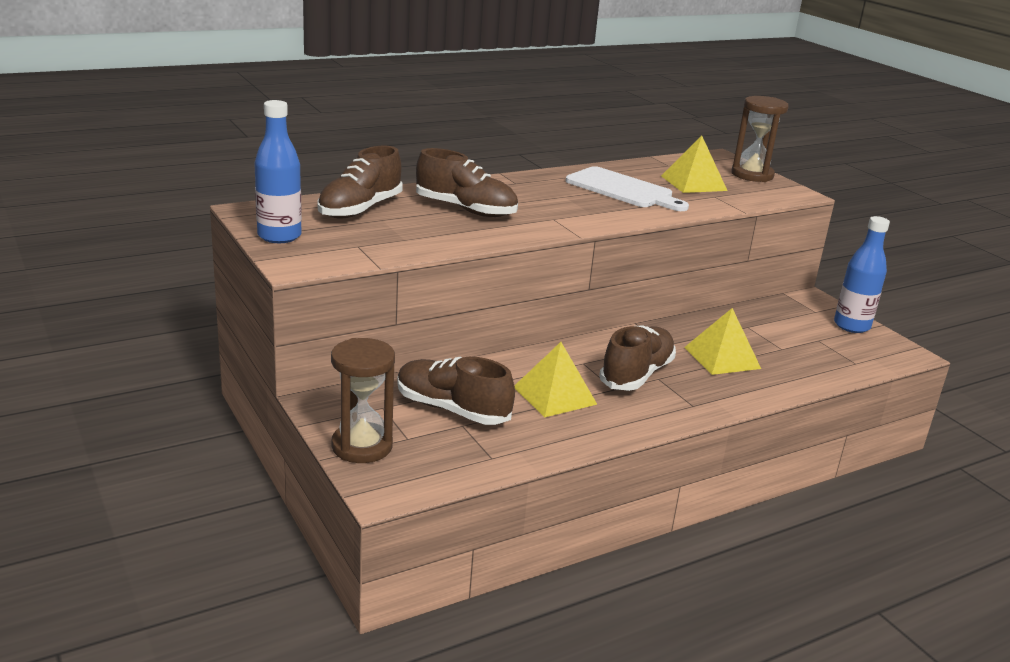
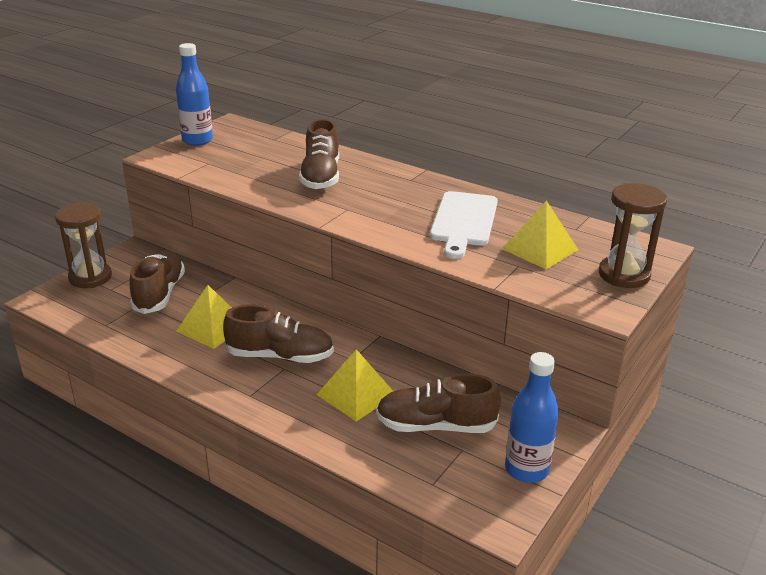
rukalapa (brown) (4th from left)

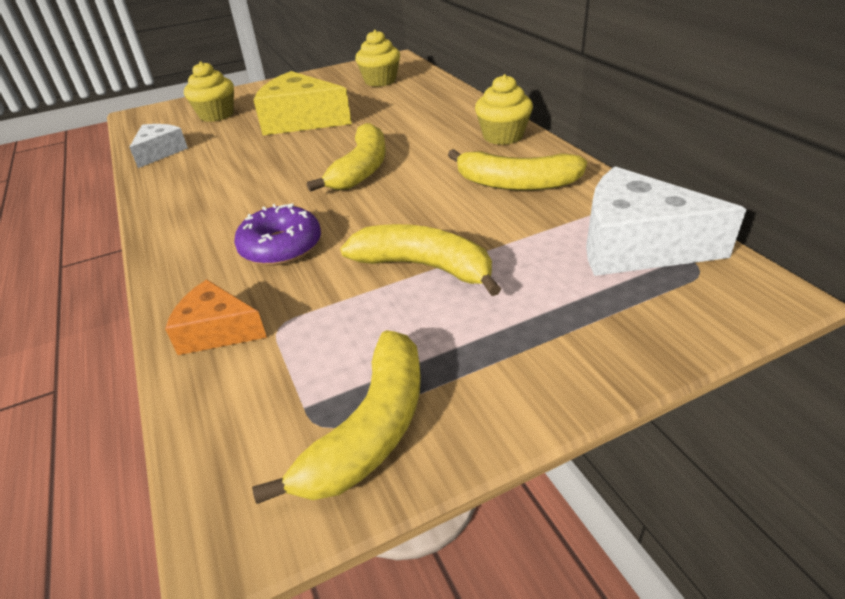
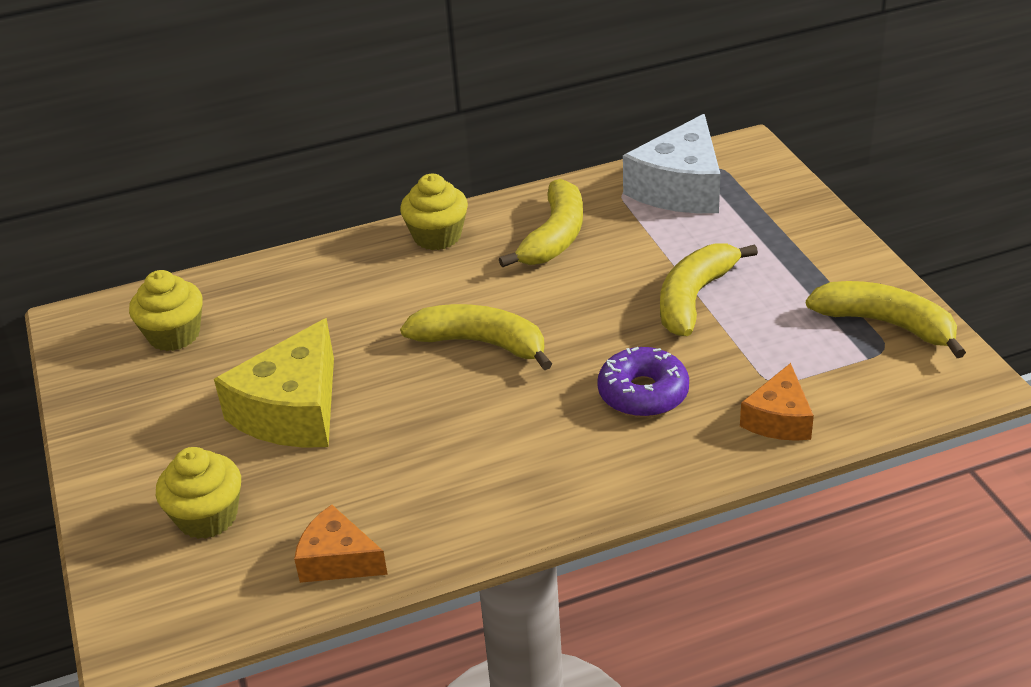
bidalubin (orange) (1st from left)

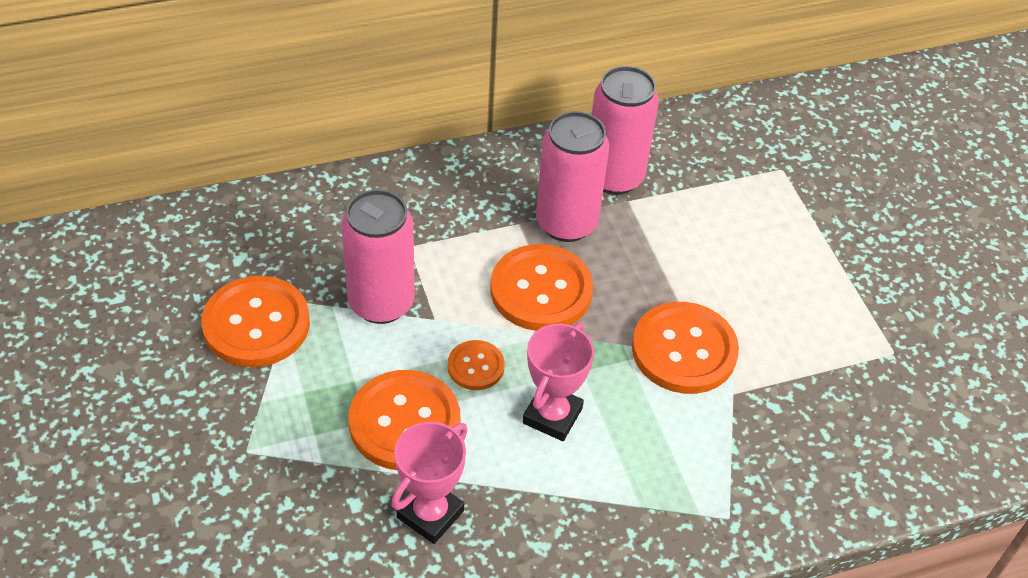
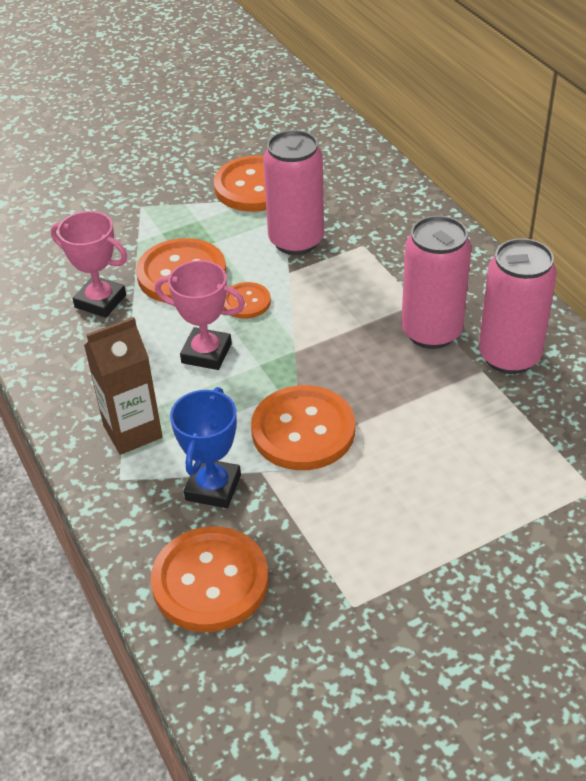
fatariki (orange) (2nd from left)
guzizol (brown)
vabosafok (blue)

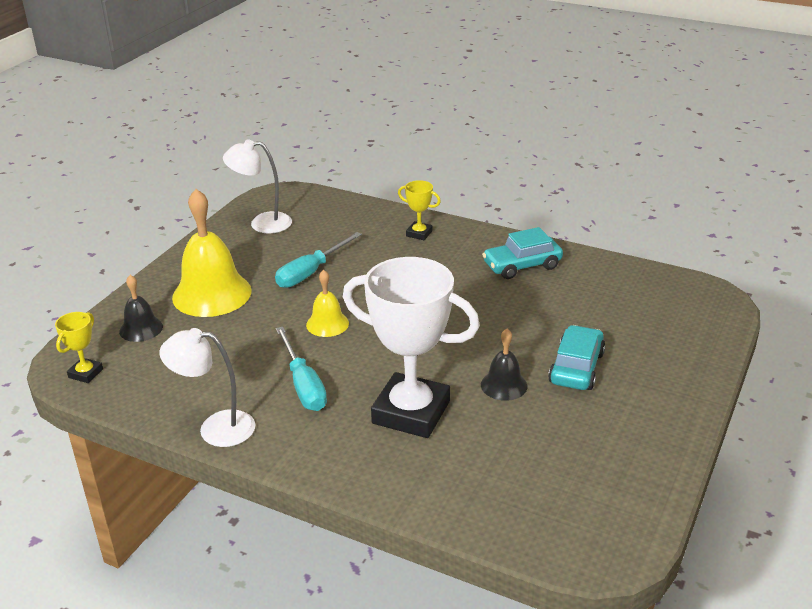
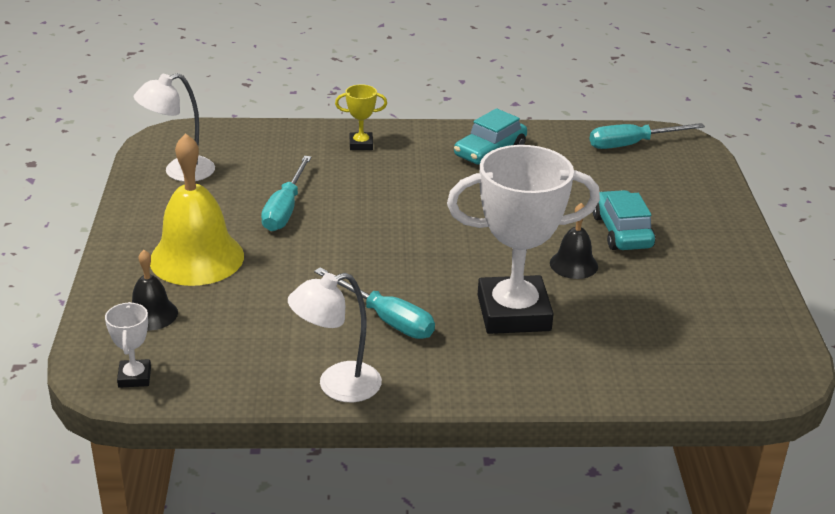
vabosafok (white) (1st from left)
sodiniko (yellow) (2nd from left in the first image)
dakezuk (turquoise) (3rd from left)

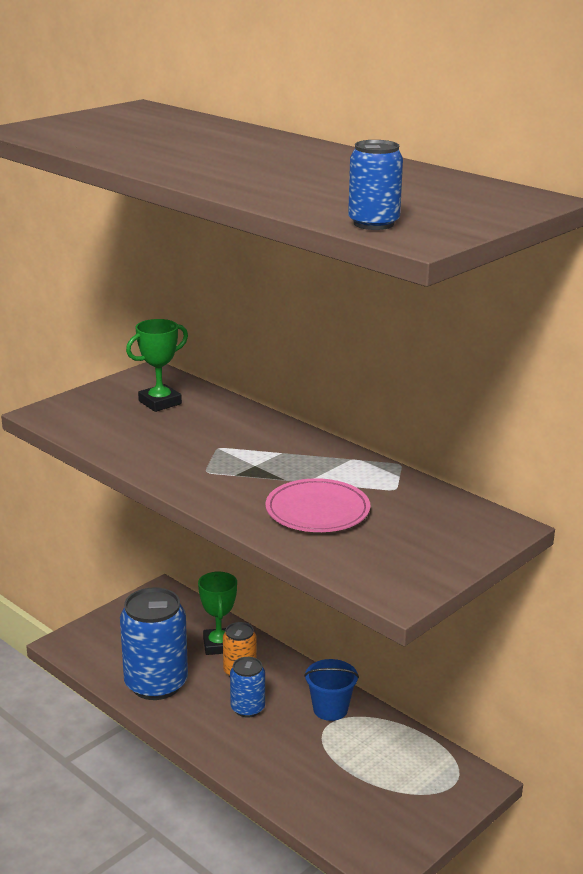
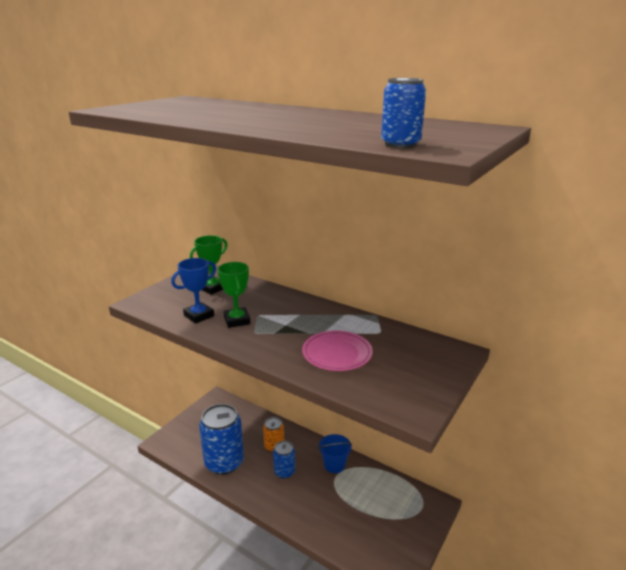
vabosafok (green) (2nd from left)
vabosafok (blue)

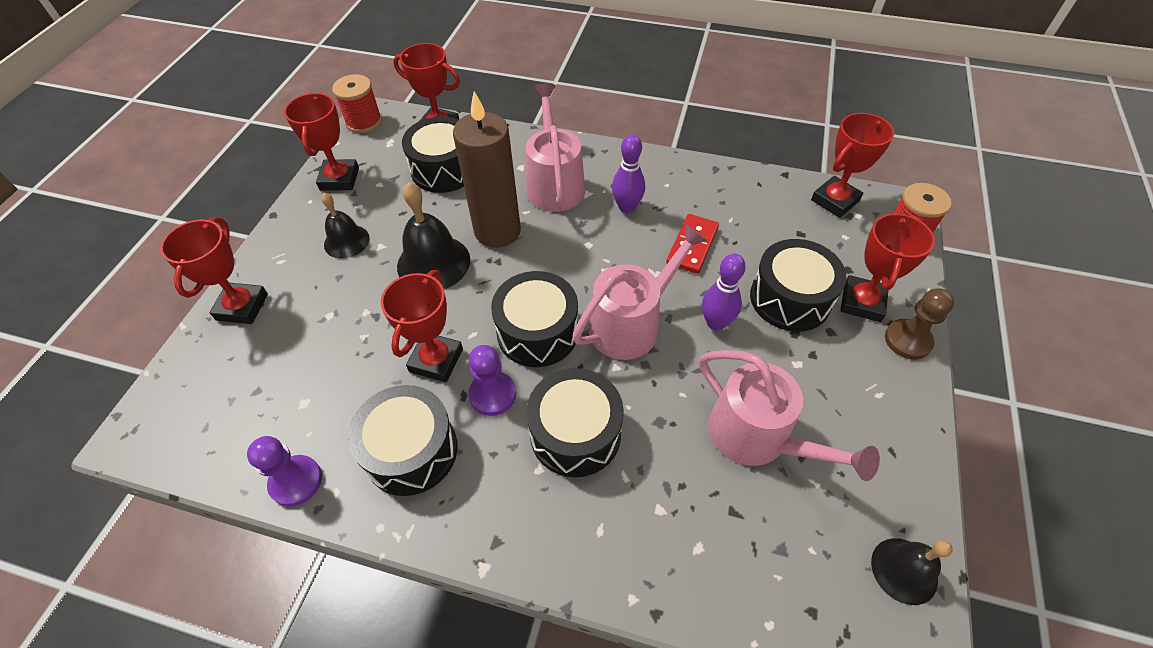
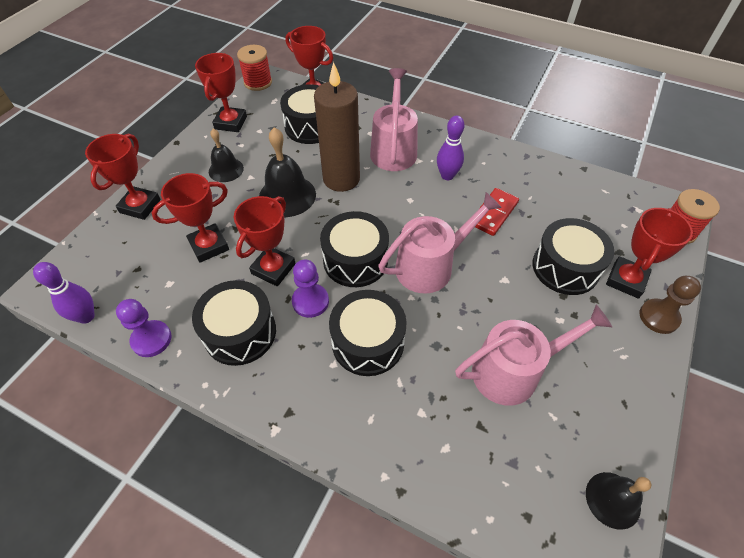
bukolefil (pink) (3rd from left)
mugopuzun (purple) (1st from left)
vabosafok (red) (2nd from left)

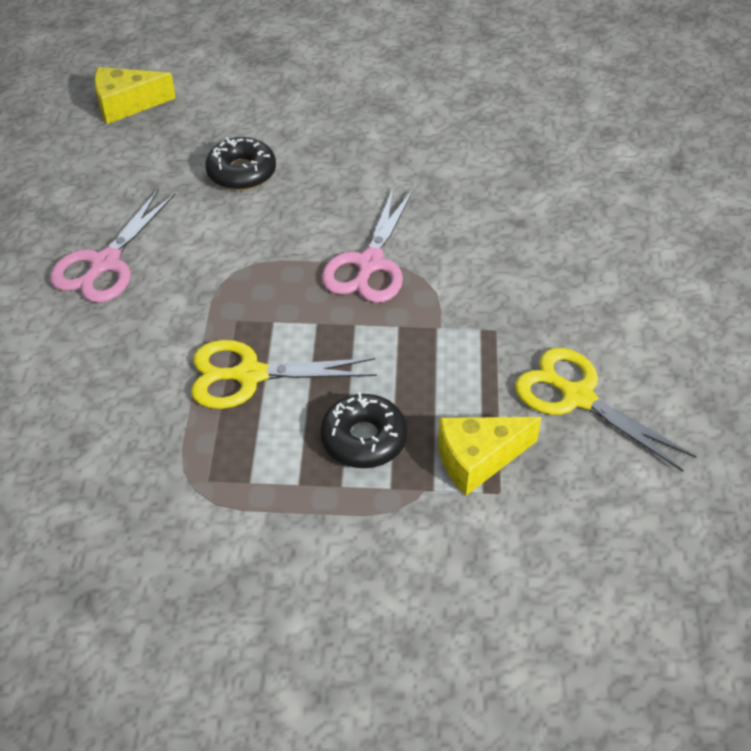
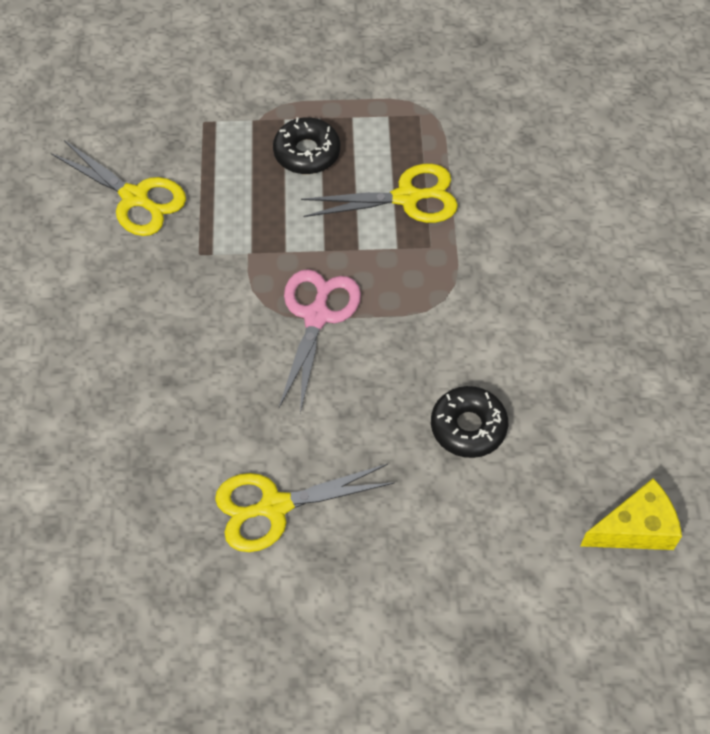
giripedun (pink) (1st from left in the first image)
bidalubin (yellow) (2nd from left in the first image)
giripedun (yellow) (2nd from left)

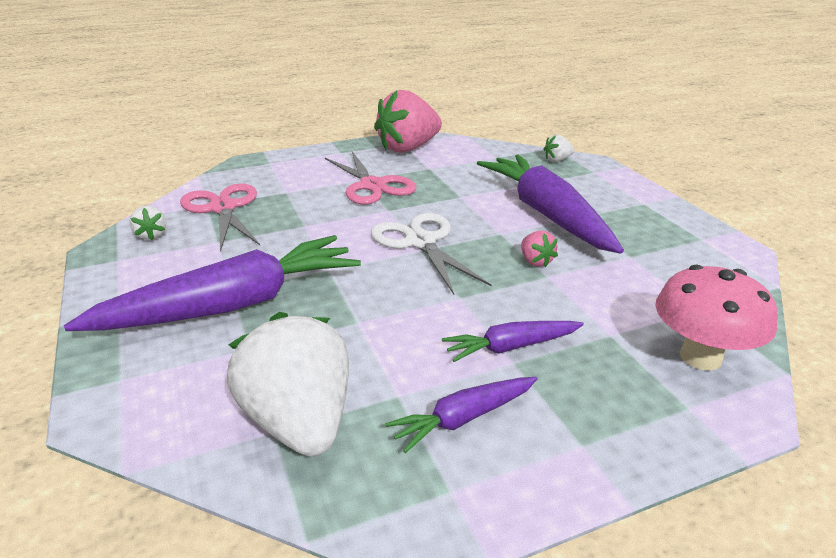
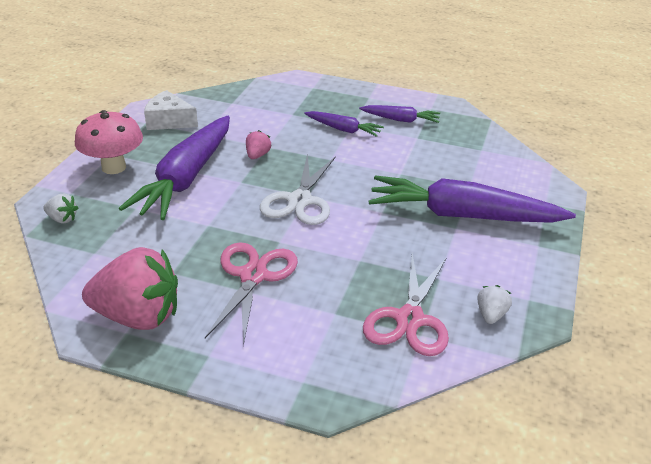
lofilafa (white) (2nd from left in the first image)
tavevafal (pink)
bidalubin (white)

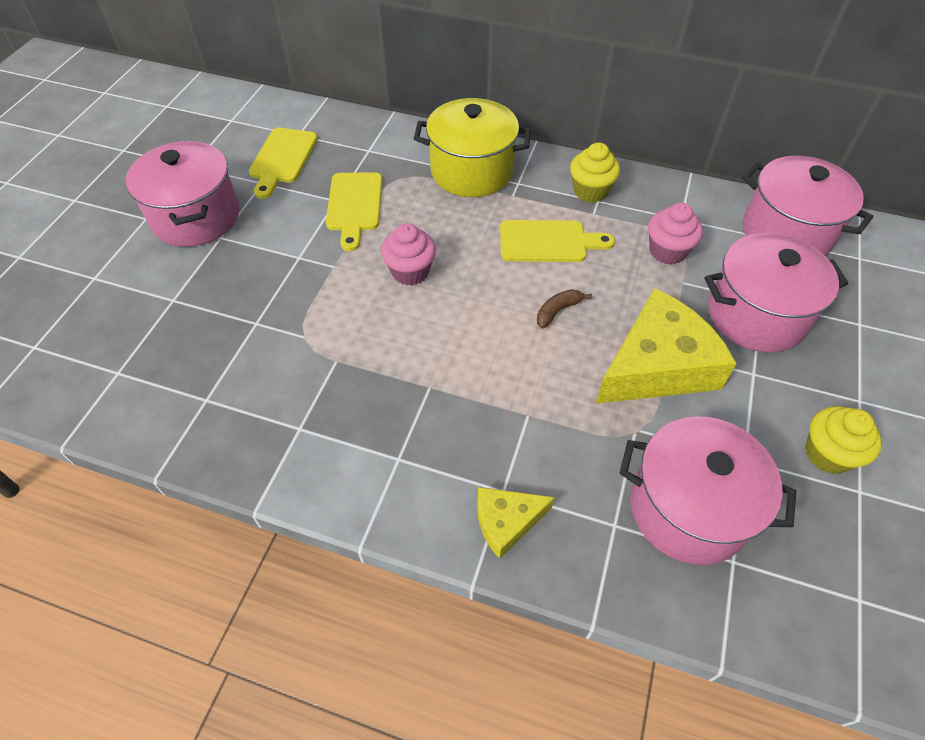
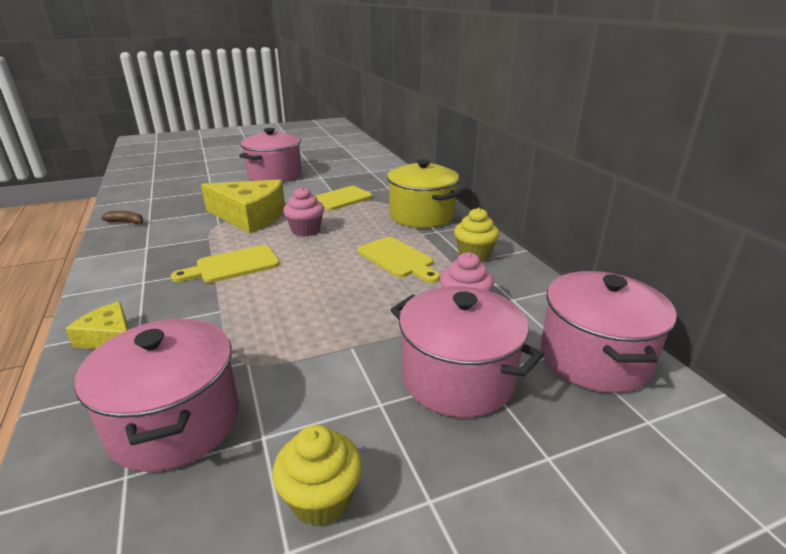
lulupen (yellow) (1st from left)
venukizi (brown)
bidalubin (yellow) (2nd from left)

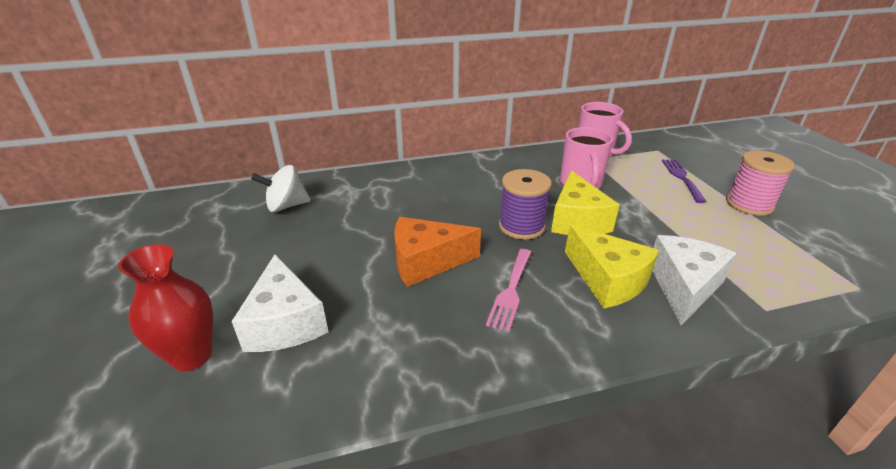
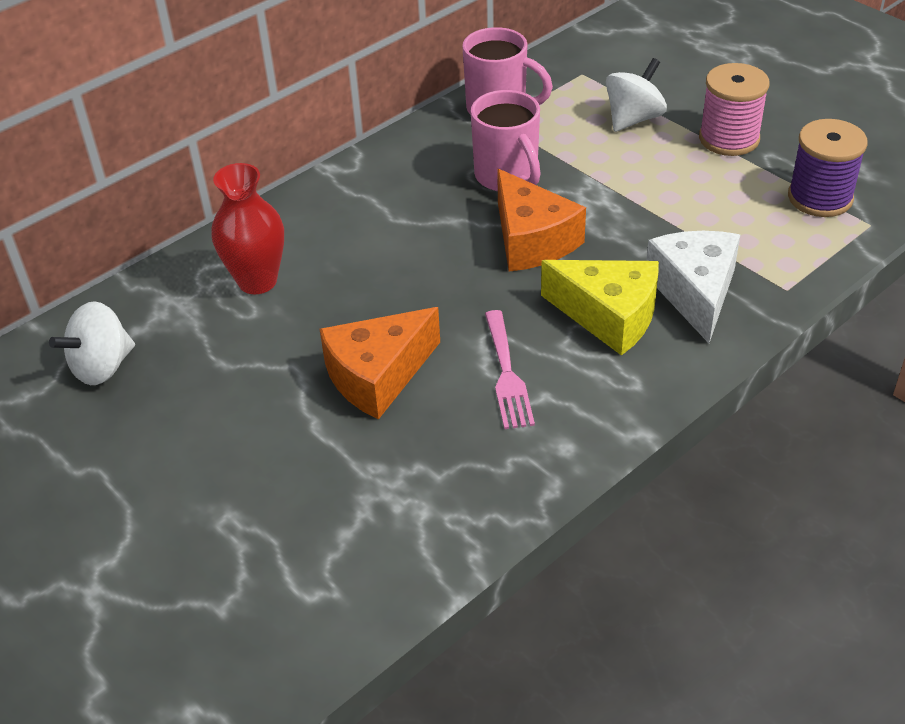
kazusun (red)
bidalubin (white) (1st from left in the first image)
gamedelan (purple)
bidalubin (orange) (2nd from left)
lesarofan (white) (2nd from left)

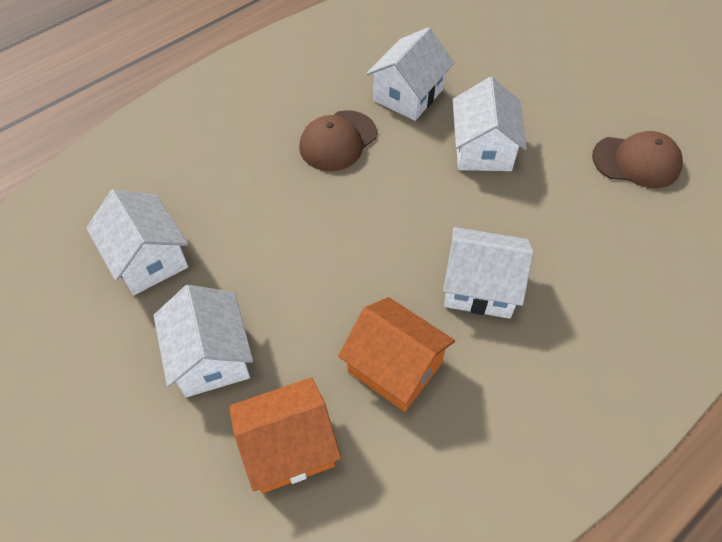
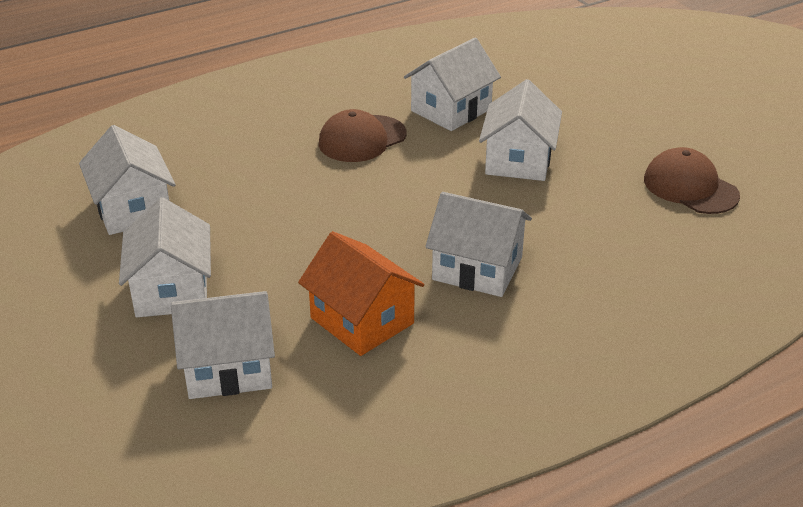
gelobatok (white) (3rd from left)
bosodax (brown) (2nd from left)

